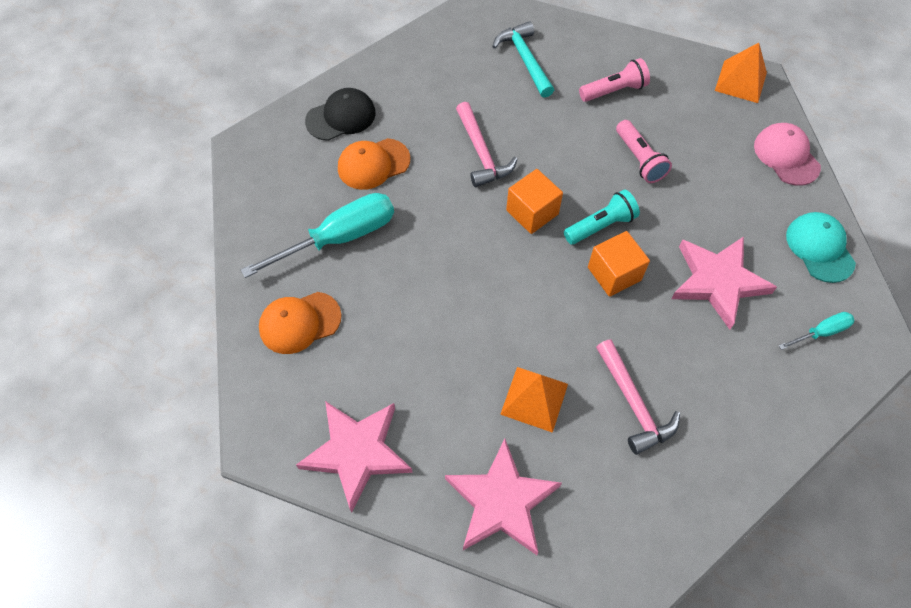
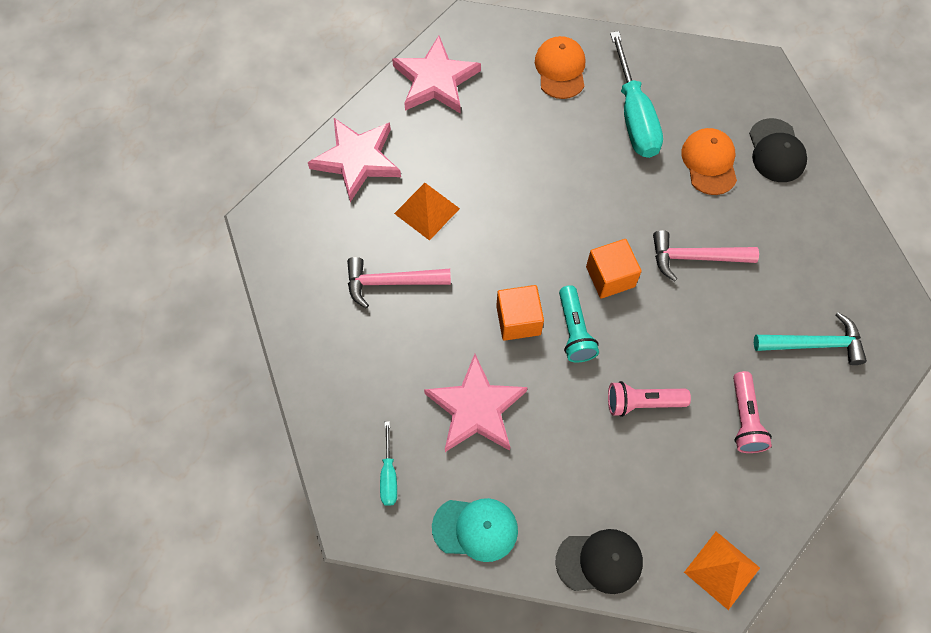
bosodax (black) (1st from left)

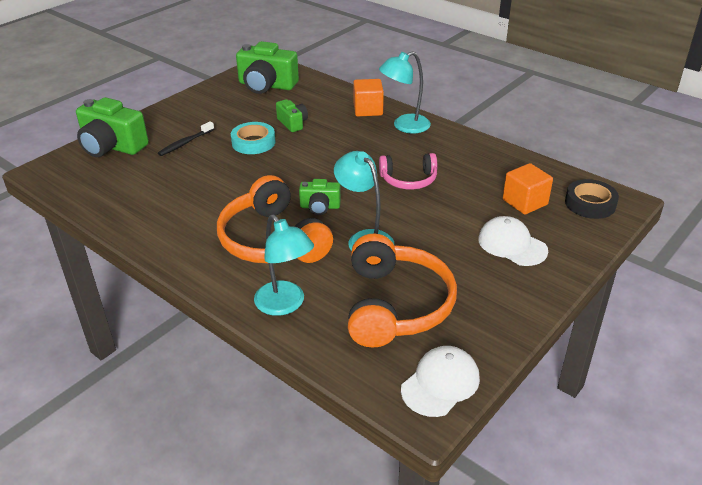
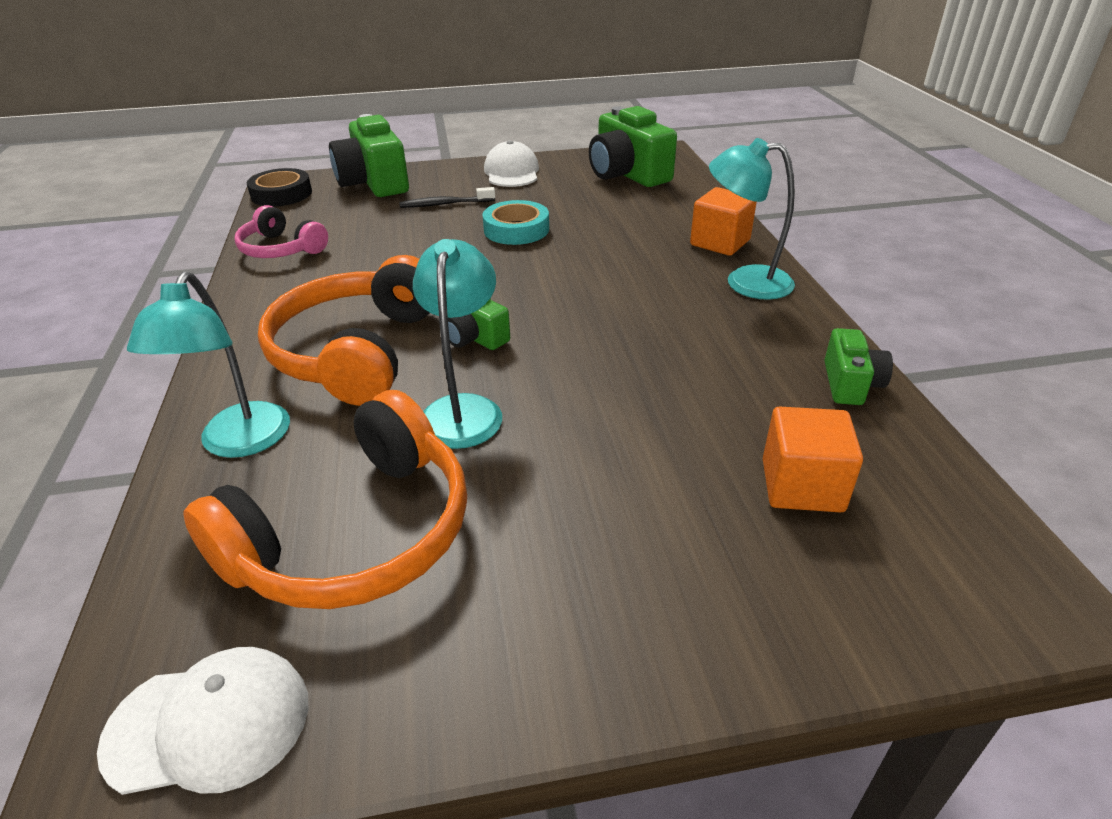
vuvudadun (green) (4th from left)
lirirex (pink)
bosodax (white) (2nd from left)
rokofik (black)

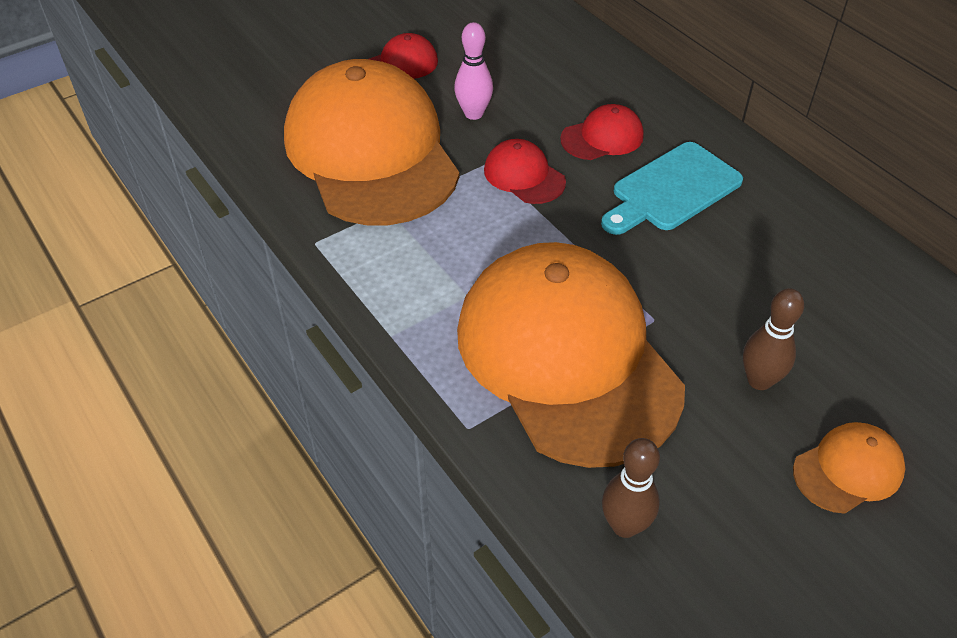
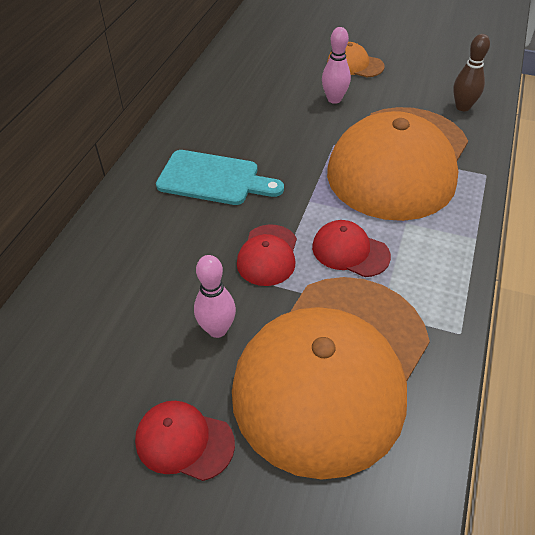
bosodax (red) (3rd from left)
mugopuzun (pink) (2nd from left)

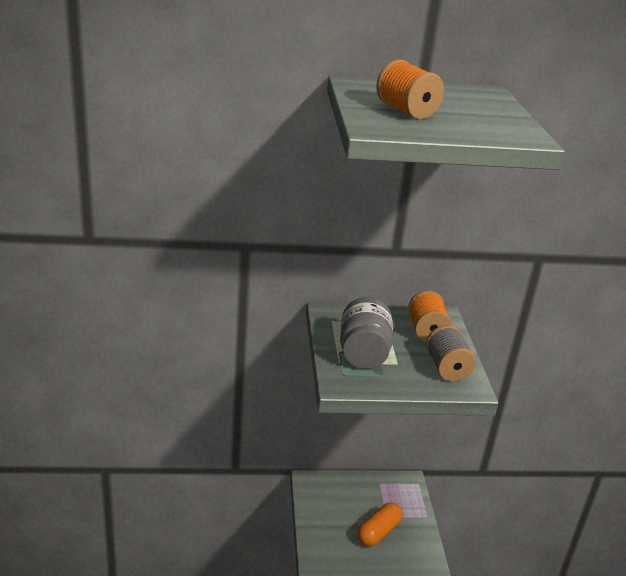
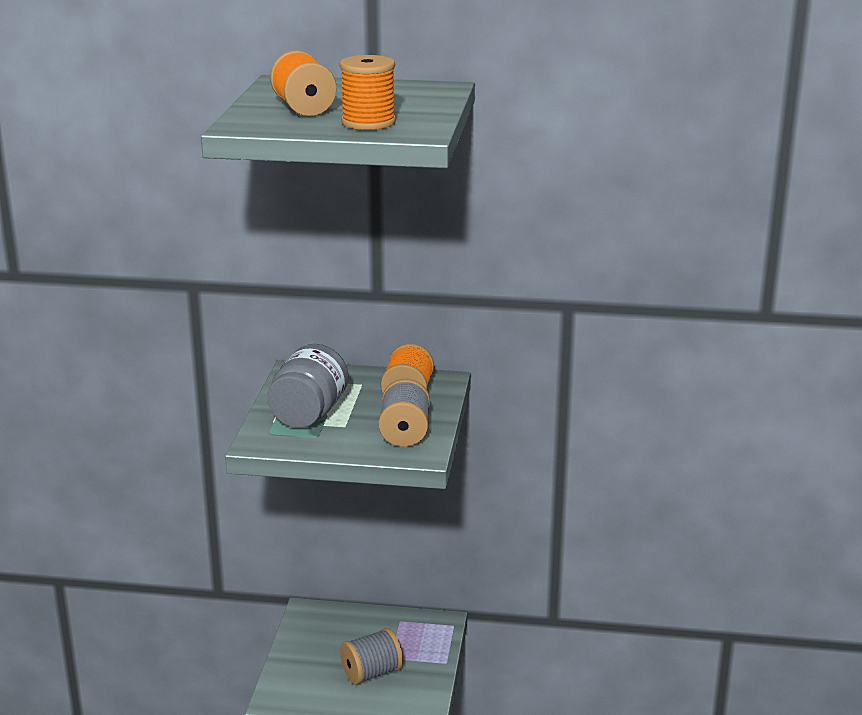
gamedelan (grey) (1st from left)
gamedelan (orange) (2nd from left)

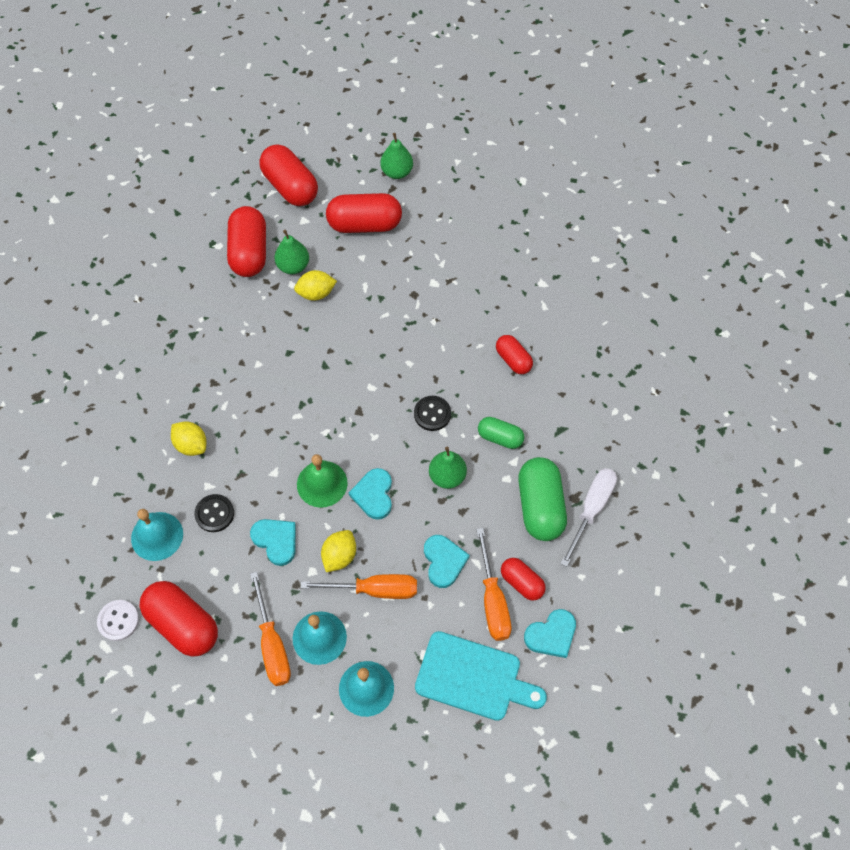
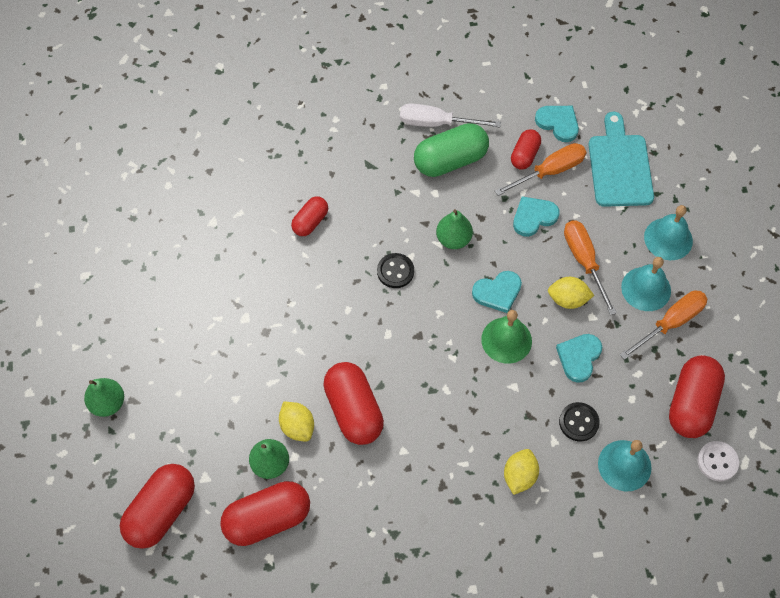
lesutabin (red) (4th from left)
lesutabin (green) (1st from left in the first image)

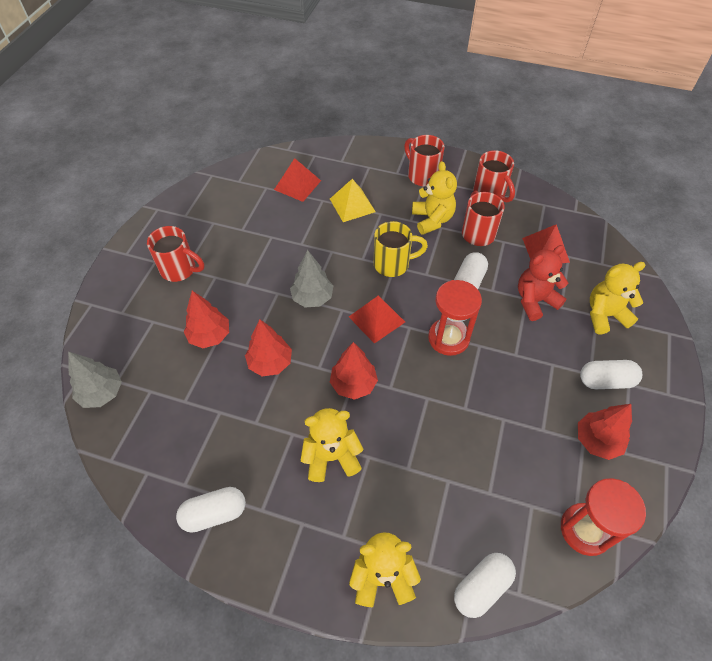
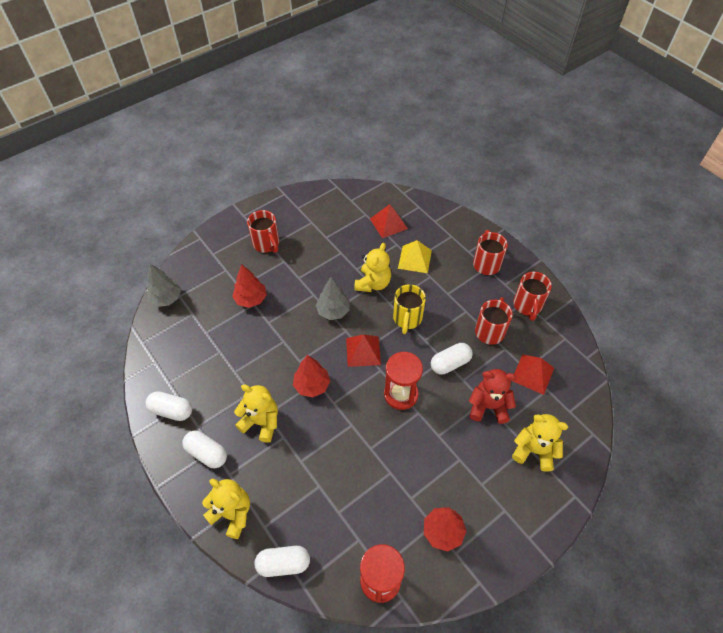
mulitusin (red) (2nd from left in the first image)
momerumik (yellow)
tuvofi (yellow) (3rd from left)
lesutabin (white) (2nd from left)

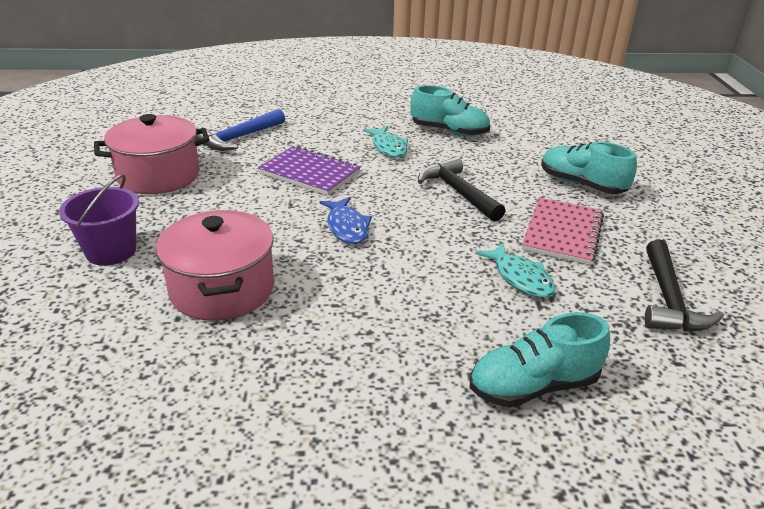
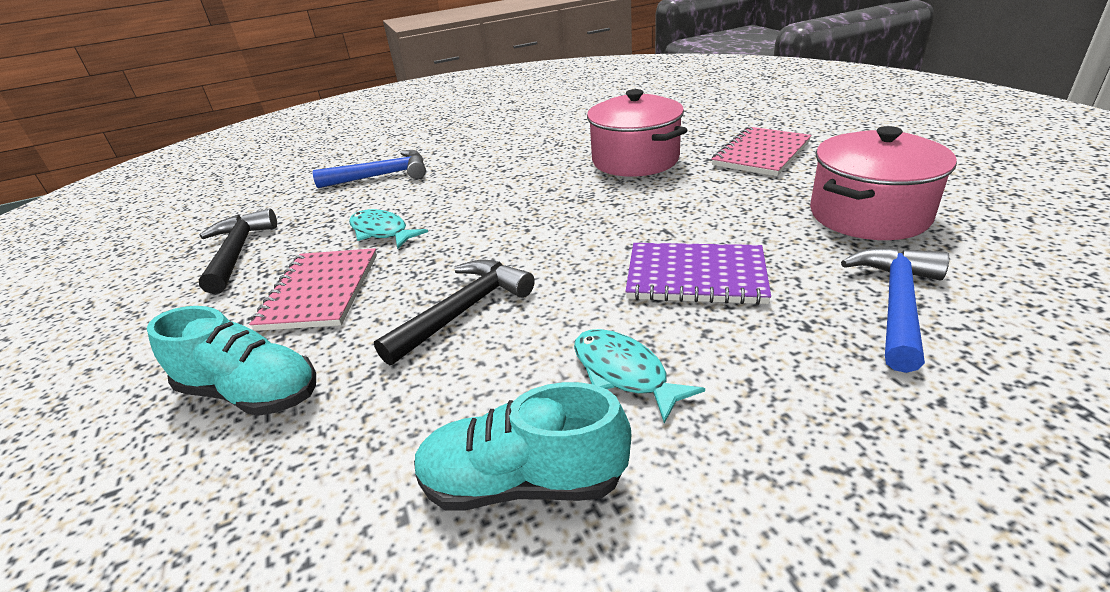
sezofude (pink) (2nd from left)
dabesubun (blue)
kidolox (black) (2nd from left)
kidolox (blue) (1st from left)

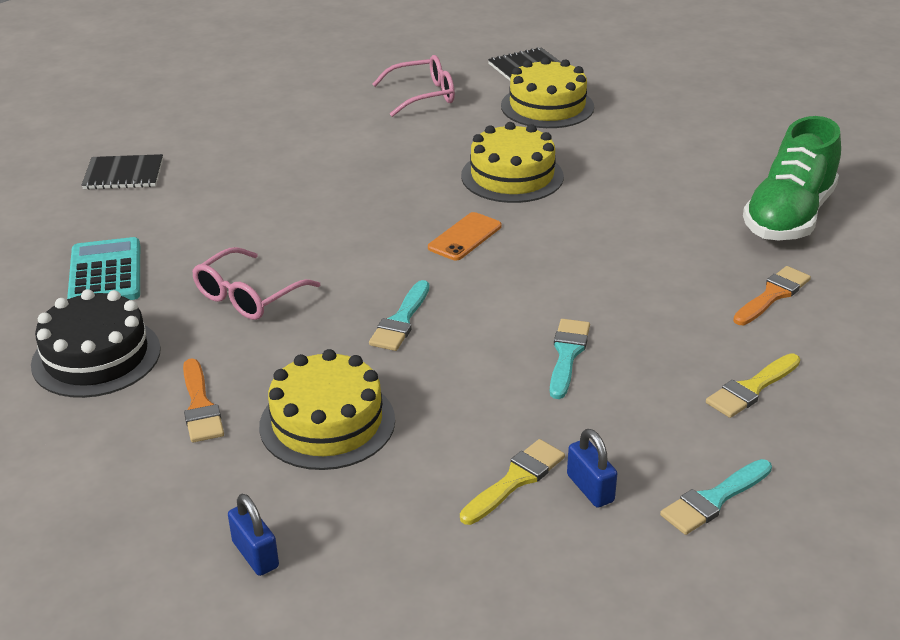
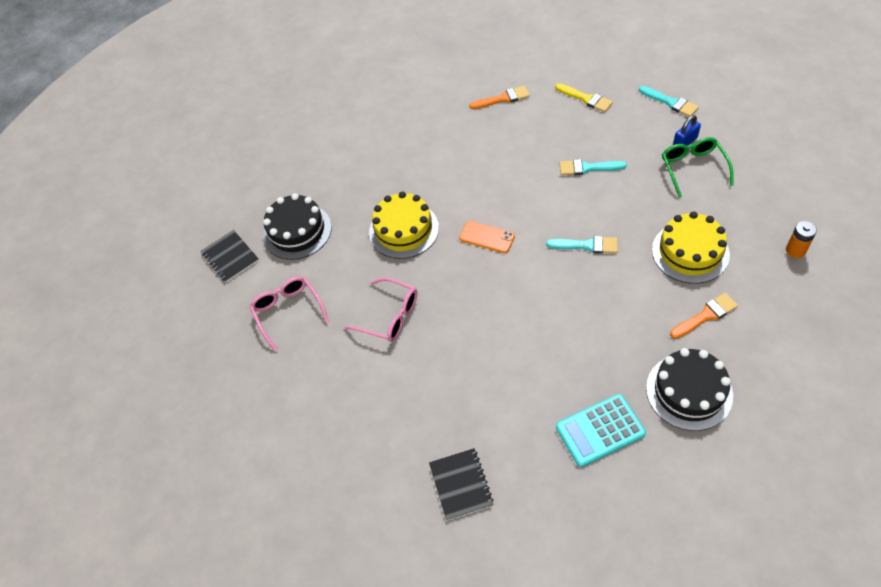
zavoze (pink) (2nd from left)
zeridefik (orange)
zavoze (green)
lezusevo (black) (1st from left)
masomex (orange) (1st from left)
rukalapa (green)

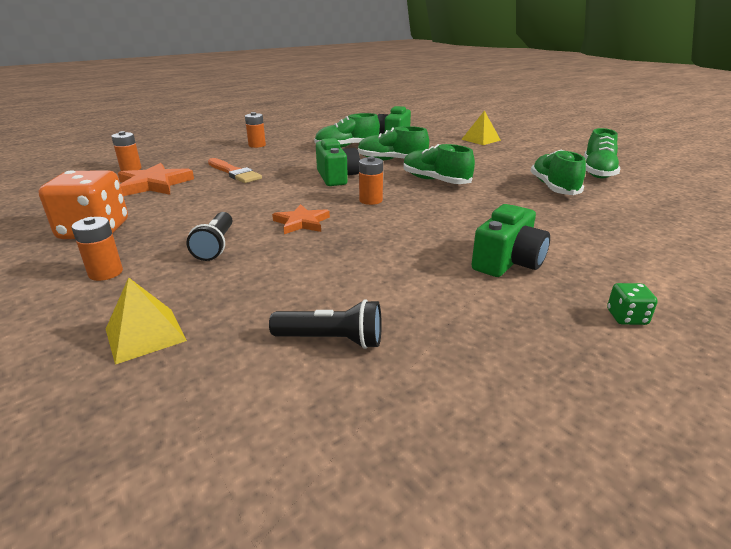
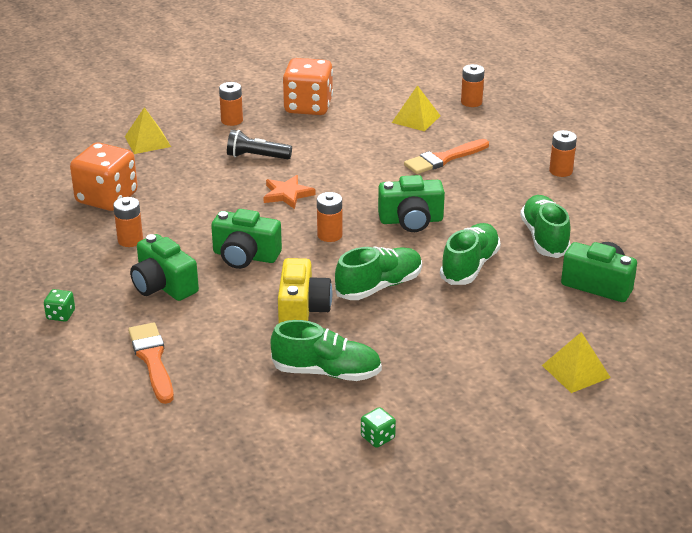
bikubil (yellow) (2nd from left)
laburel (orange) (1st from left)
laburel (green) (2nd from left)
zeridefik (orange) (1st from left)
masomex (orange) (1st from left)
vuvudadun (green) (2nd from left)
vuvudadun (yellow)

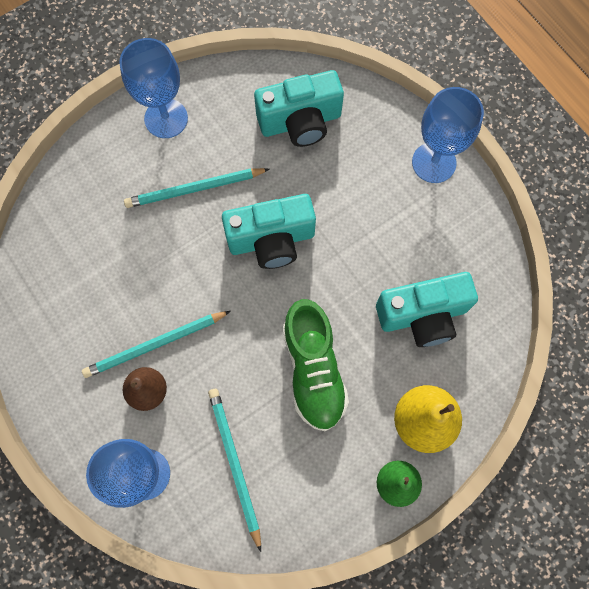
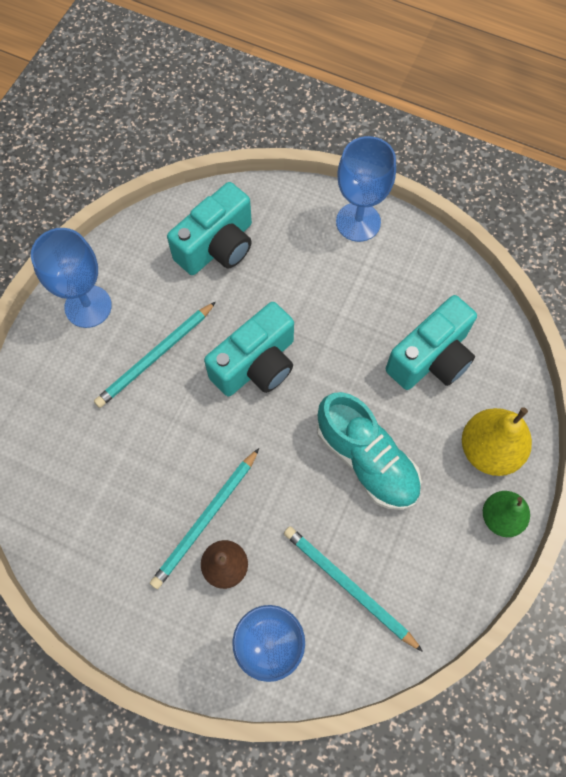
rukalapa (turquoise)

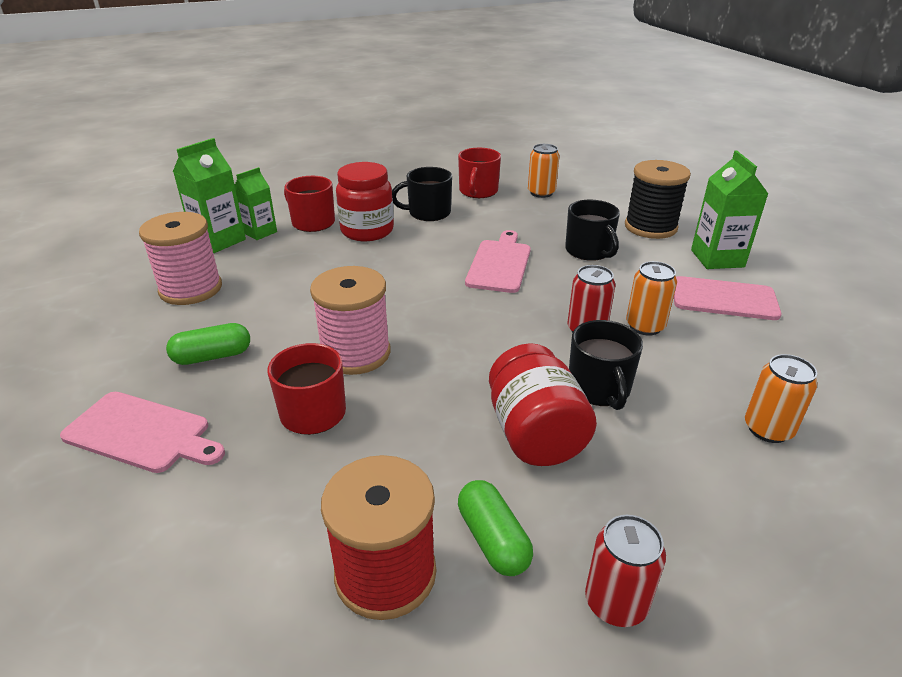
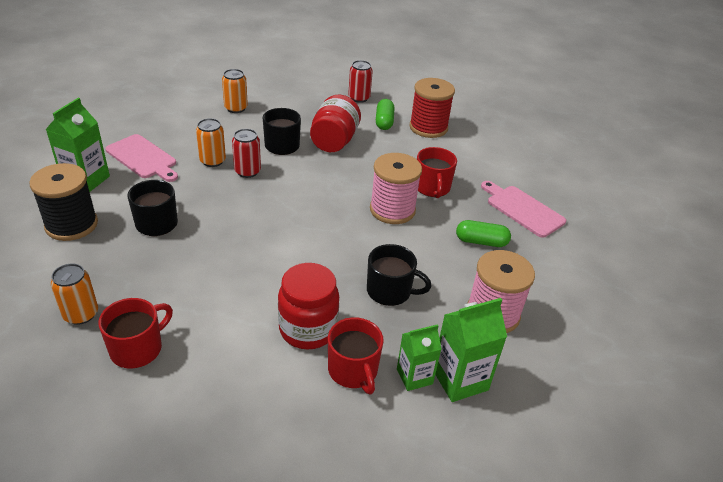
momerumik (black) (3rd from left)
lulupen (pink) (2nd from left in the first image)

